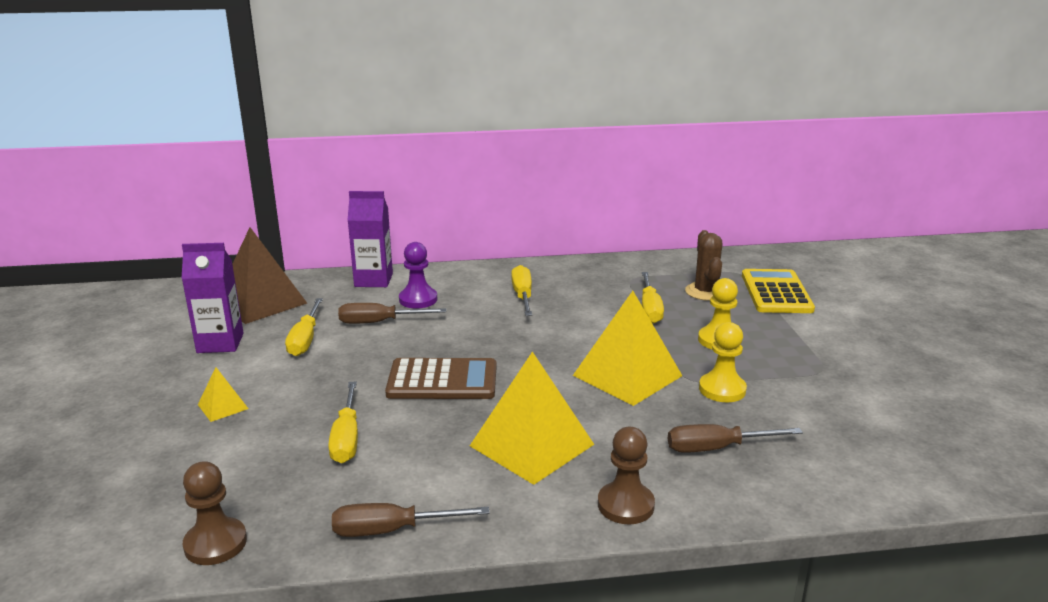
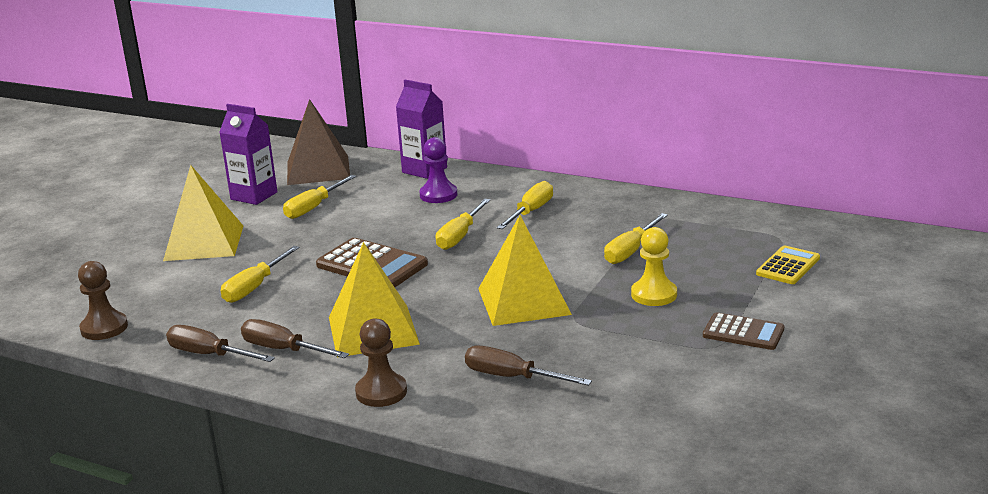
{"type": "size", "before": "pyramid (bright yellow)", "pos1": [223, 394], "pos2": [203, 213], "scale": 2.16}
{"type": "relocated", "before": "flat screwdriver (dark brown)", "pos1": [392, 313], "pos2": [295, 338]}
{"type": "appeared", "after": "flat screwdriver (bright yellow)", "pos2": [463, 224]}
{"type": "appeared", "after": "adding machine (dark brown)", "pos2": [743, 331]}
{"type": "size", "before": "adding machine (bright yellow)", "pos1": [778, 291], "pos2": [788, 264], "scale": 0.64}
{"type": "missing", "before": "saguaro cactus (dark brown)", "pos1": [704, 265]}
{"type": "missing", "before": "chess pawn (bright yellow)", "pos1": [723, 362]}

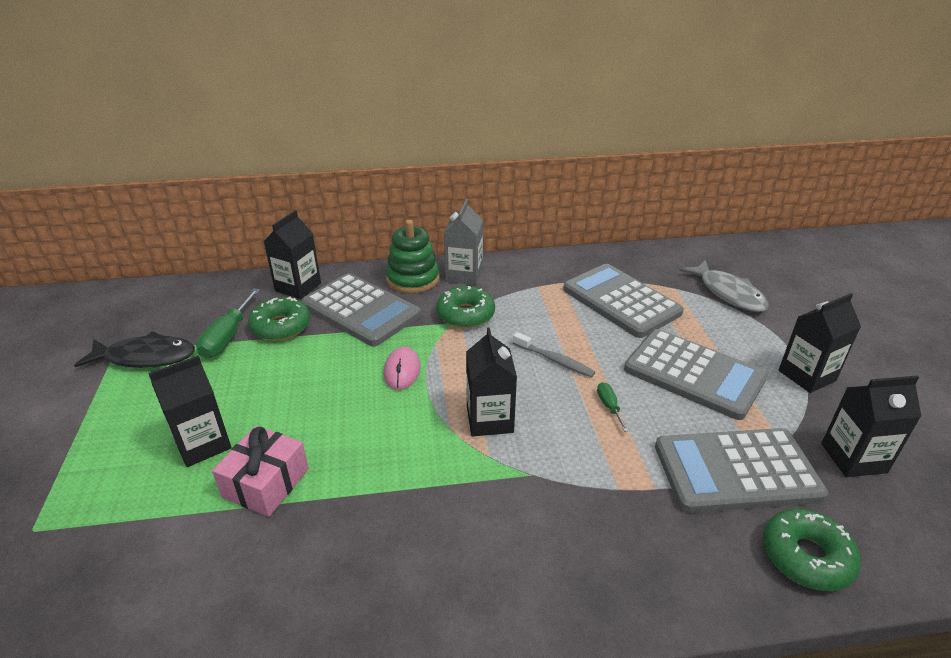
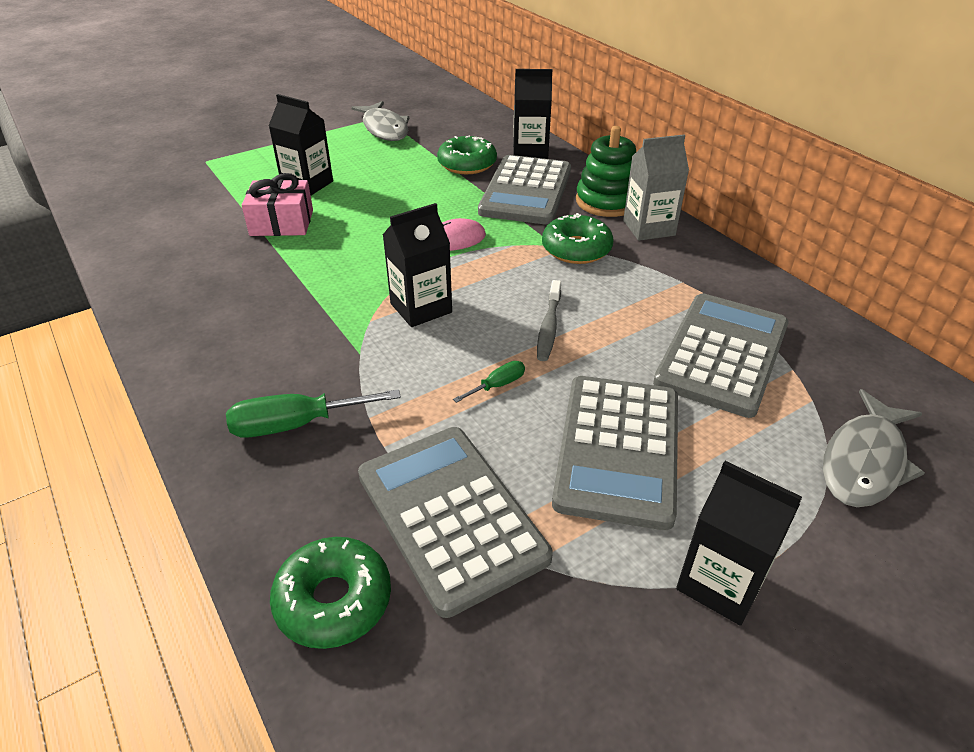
{"type": "relocated", "before": "flat screwdriver (emerald)", "pos1": [228, 323], "pos2": [313, 413]}
{"type": "colour", "before": "fish figure (black)", "after": "fish figure (grey)", "pos1": [134, 349], "pos2": [380, 121]}
{"type": "missing", "before": "carton (black)", "pos1": [871, 426]}

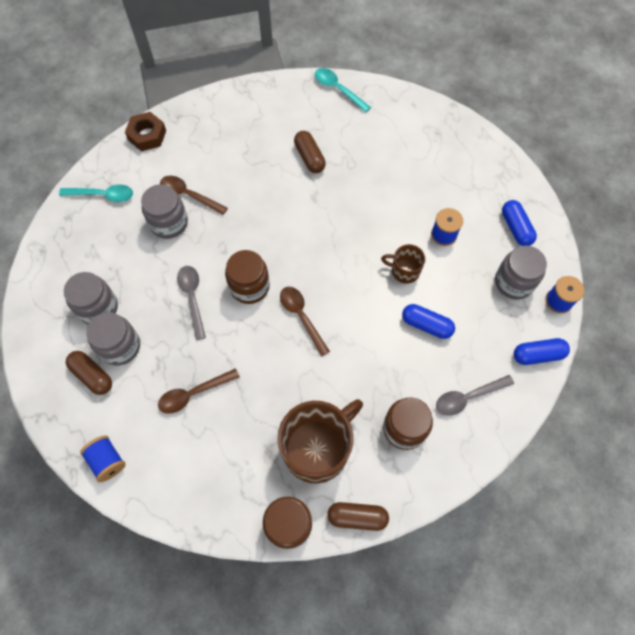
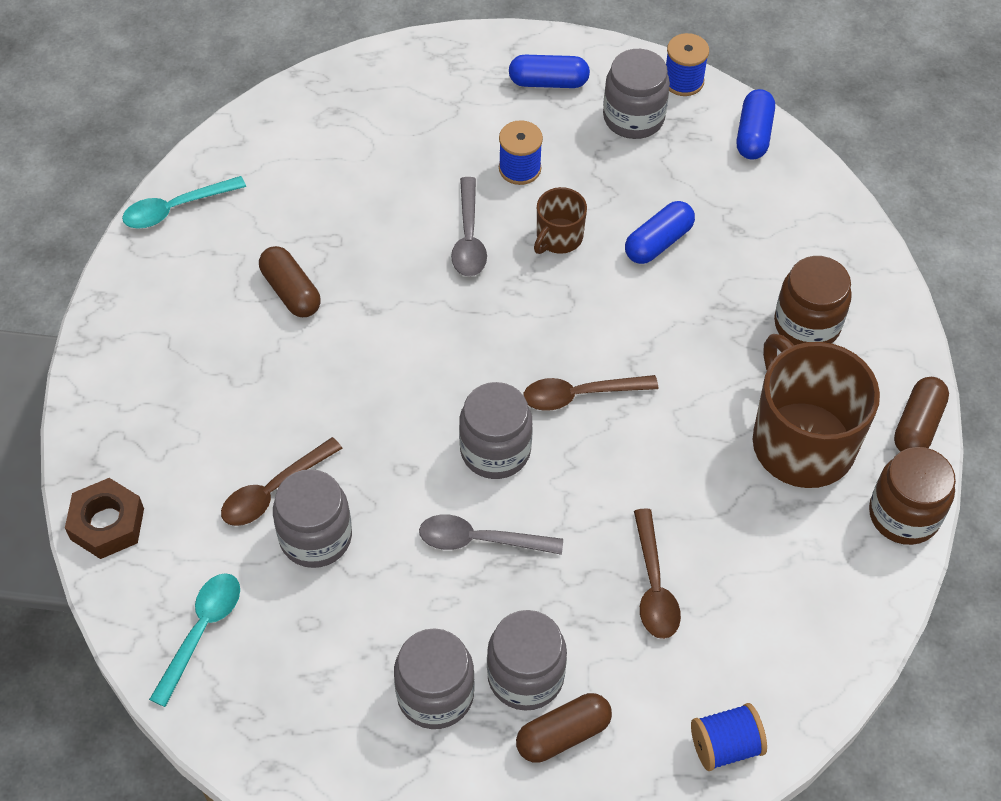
{"type": "spun", "before": "capsule (dark brown)", "pos1": [310, 152], "pos2": [290, 281], "turn": 60}
{"type": "relocated", "before": "spoon (grey)", "pos1": [475, 395], "pos2": [469, 227]}
{"type": "colour", "before": "jam jar (dark brown)", "after": "jam jar (grey)", "pos1": [247, 277], "pos2": [496, 430]}

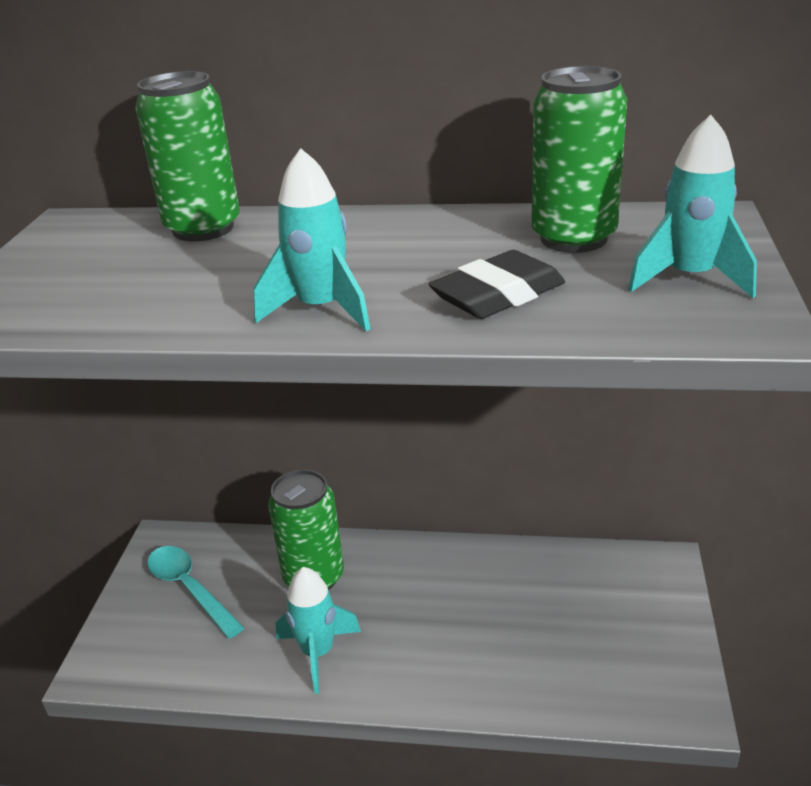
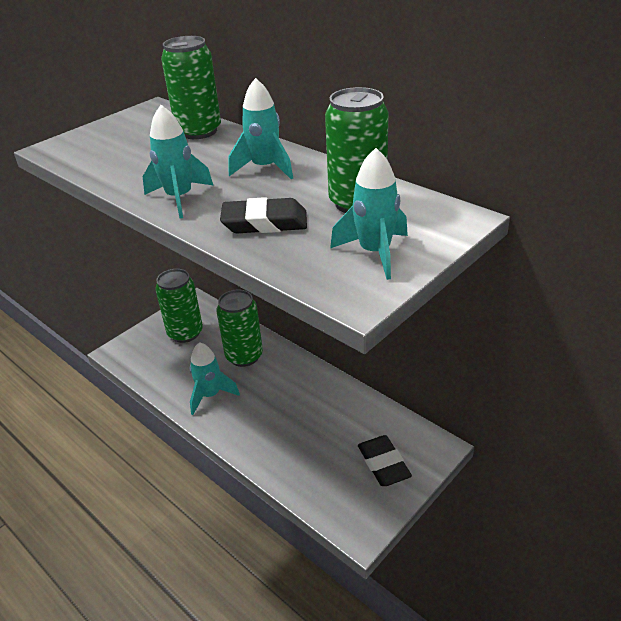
{"type": "exchanged", "before": "spoon (turquoise)", "after": "can (emerald)", "pos1": [195, 592], "pos2": [179, 306]}
{"type": "appeared", "after": "rocket (turquoise)", "pos2": [261, 128]}
{"type": "appeared", "after": "eraser (black)", "pos2": [385, 460]}

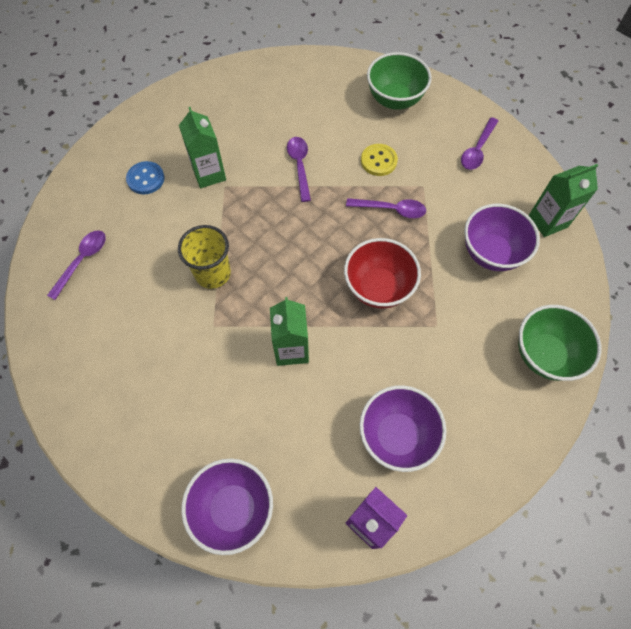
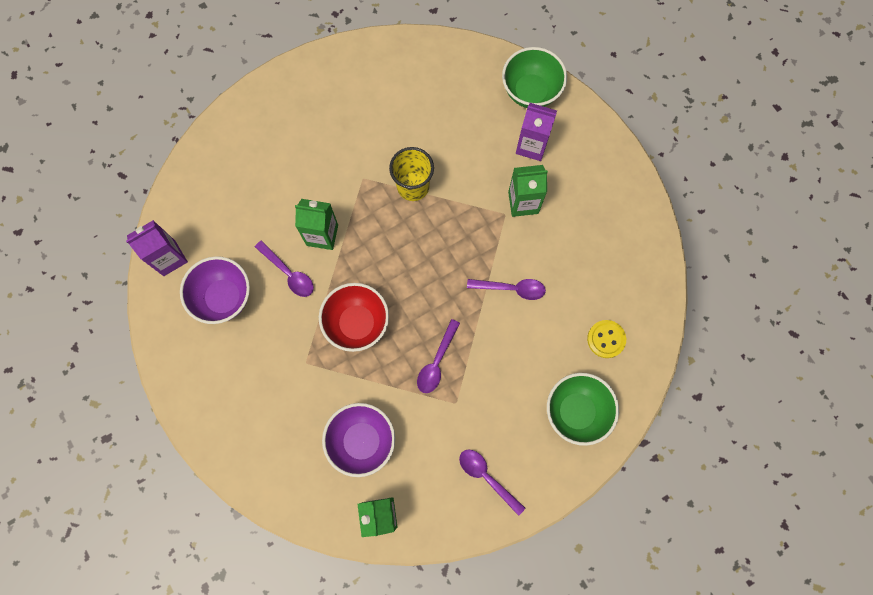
{"type": "relocated", "before": "spoon (violet)", "pos1": [76, 265], "pos2": [284, 268]}
{"type": "relocated", "before": "deep dish (emerald)", "pos1": [560, 343], "pos2": [534, 77]}
{"type": "exchanged", "before": "button (blue)", "after": "carton (violet)", "pos1": [145, 177], "pos2": [536, 132]}
{"type": "relocated", "before": "button (bright yellow)", "pos1": [379, 160], "pos2": [606, 339]}
{"type": "missing", "before": "deep dish (violet)", "pos1": [227, 507]}

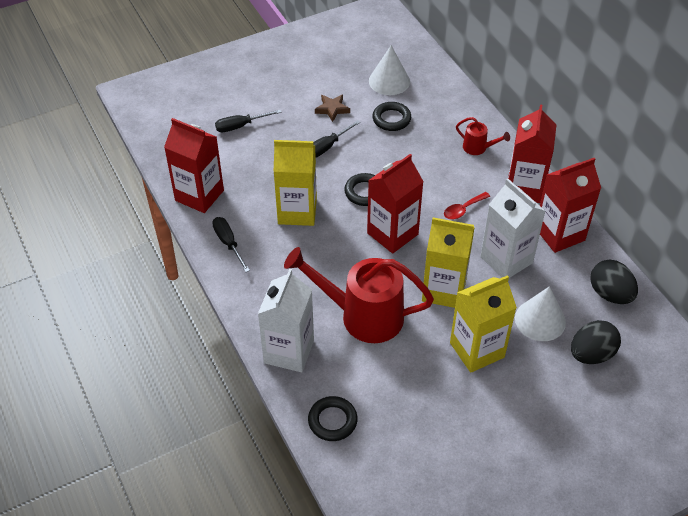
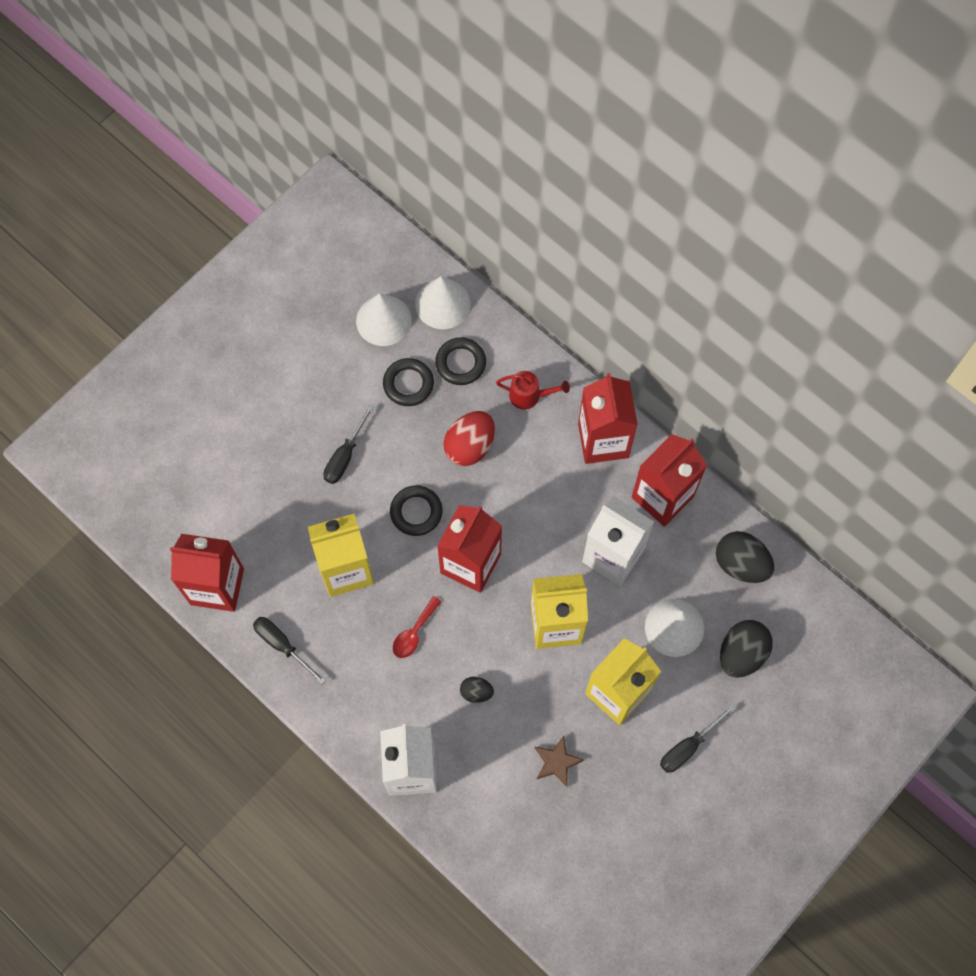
{"type": "relocated", "before": "spoon (scarlet)", "pos1": [467, 206], "pos2": [417, 627]}
{"type": "appeared", "after": "cone (pure white)", "pos2": [443, 302]}
{"type": "relocated", "before": "torus (black)", "pos1": [333, 418], "pos2": [460, 361]}
{"type": "appeared", "after": "egg shape (scarlet)", "pos2": [469, 438]}
{"type": "exchanged", "before": "watering can (scarlet)", "after": "egg shape (black)", "pos1": [359, 295], "pos2": [477, 690]}
{"type": "relocated", "before": "star shape (dark brown)", "pos1": [332, 108], "pos2": [559, 761]}
{"type": "relocated", "before": "flat screwdriver (black)", "pos1": [248, 121], "pos2": [698, 739]}

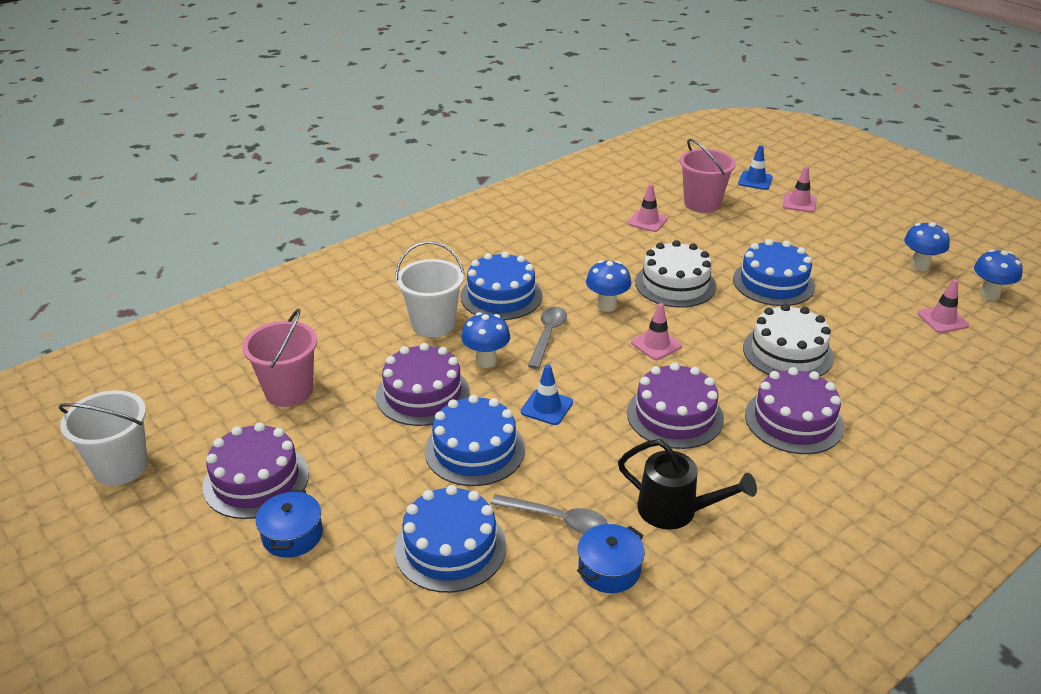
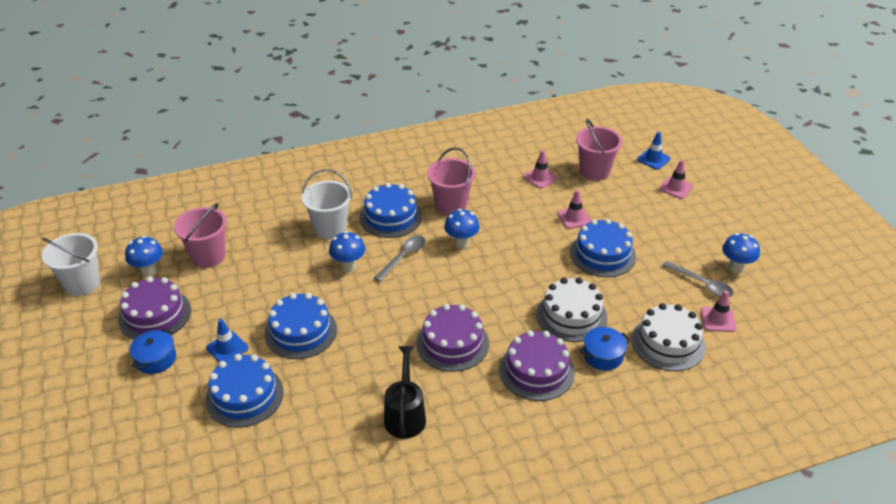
{"type": "relocated", "before": "mushroom (blue)", "pos1": [998, 275], "pos2": [144, 256]}
{"type": "relocated", "before": "traffic cone (blue)", "pos1": [547, 394], "pos2": [227, 340]}
{"type": "spun", "before": "watering can (black)", "pos1": [687, 484], "pos2": [405, 392], "turn": -135}
{"type": "appeared", "after": "bucket (rosy)", "pos2": [451, 181]}
{"type": "relocated", "before": "traffic cone (rosy)", "pos1": [656, 331], "pos2": [574, 209]}
{"type": "relocated", "before": "cooking pot (blue)", "pos1": [611, 558], "pos2": [605, 349]}
{"type": "relocated", "before": "cake (pure white)", "pos1": [675, 274], "pos2": [668, 337]}
{"type": "relocated", "before": "spoon (grey)", "pos1": [549, 514], "pos2": [698, 279]}
{"type": "missing", "before": "cake (violet)", "pos1": [423, 384]}

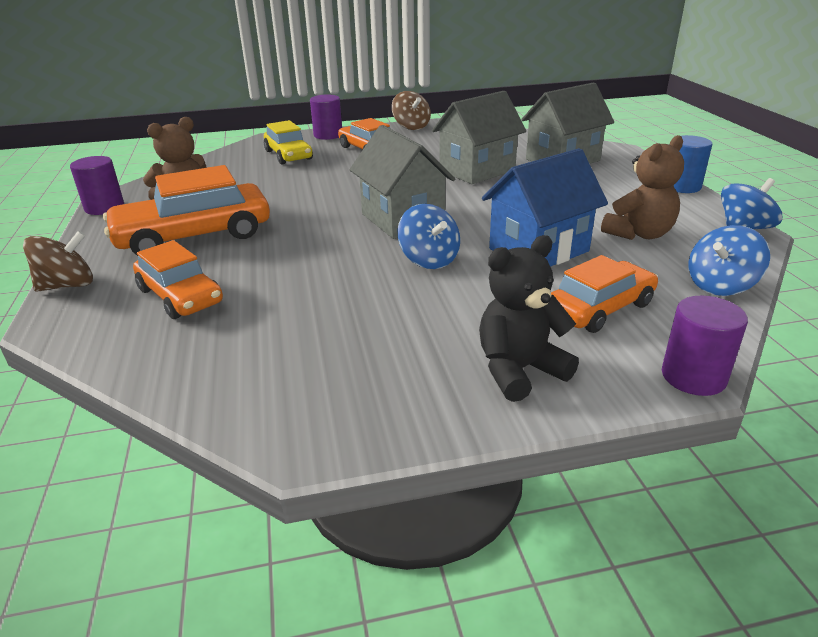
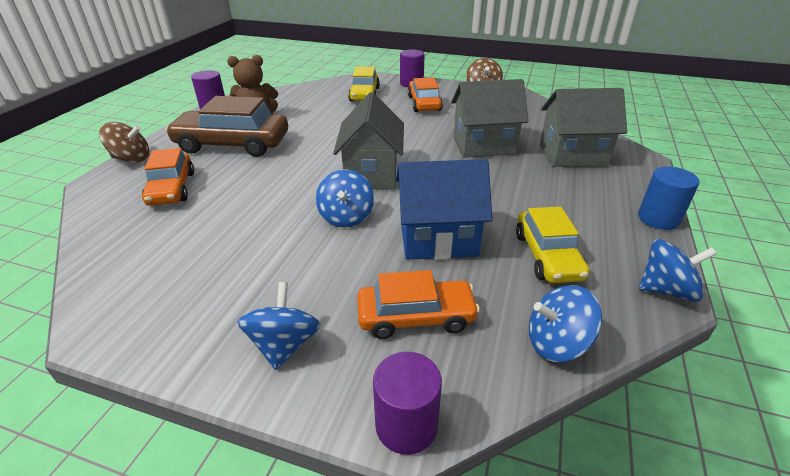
{"type": "colour", "before": "car (bright orange)", "after": "car (dark brown)", "pos1": [186, 210], "pos2": [226, 126]}
{"type": "exchanged", "before": "teddy bear (black)", "after": "whirligig (blue)", "pos1": [529, 318], "pos2": [279, 326]}
{"type": "exchanged", "before": "teddy bear (dark brown)", "after": "car (bright yellow)", "pos1": [642, 187], "pos2": [553, 244]}

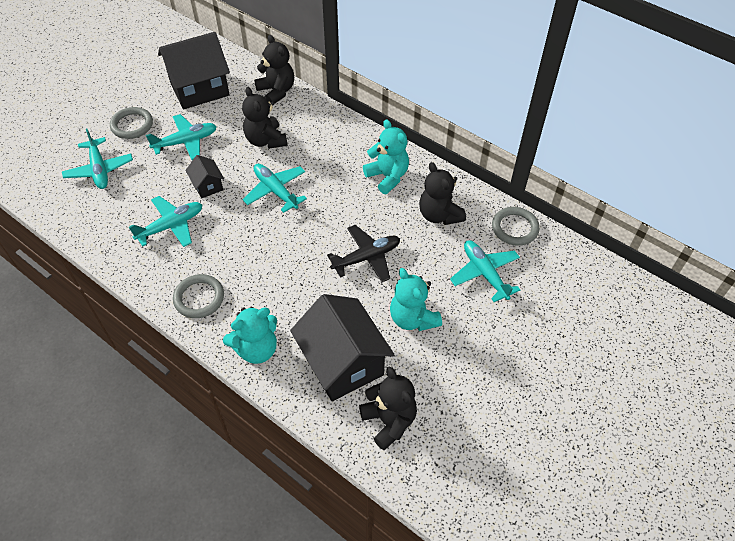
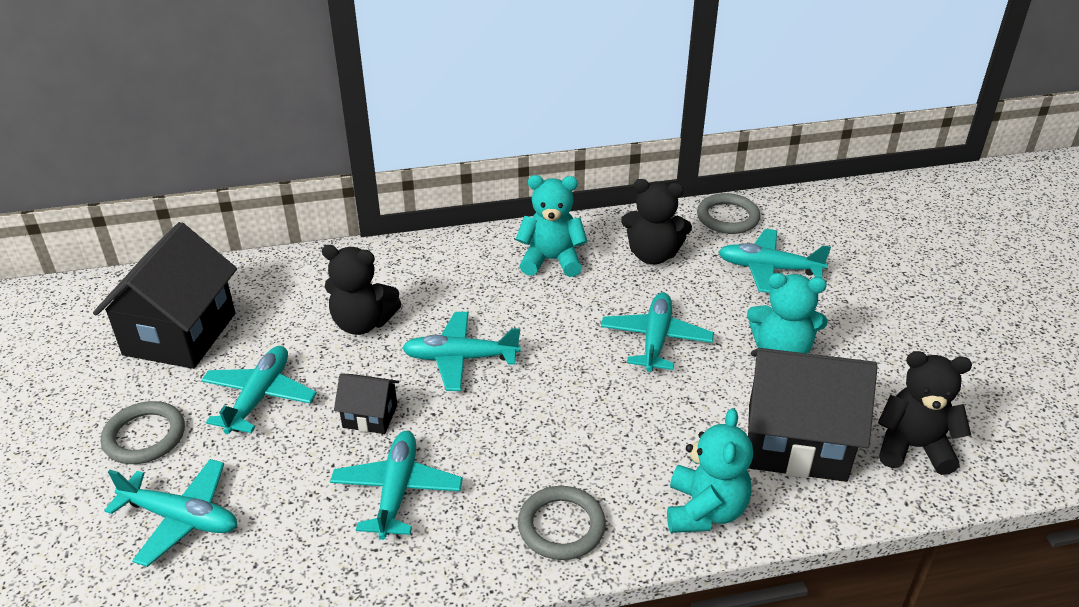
{"type": "colour", "before": "plane (black)", "after": "plane (turquoise)", "pos1": [363, 253], "pos2": [657, 332]}
{"type": "missing", "before": "teddy bear (black)", "pos1": [274, 69]}

